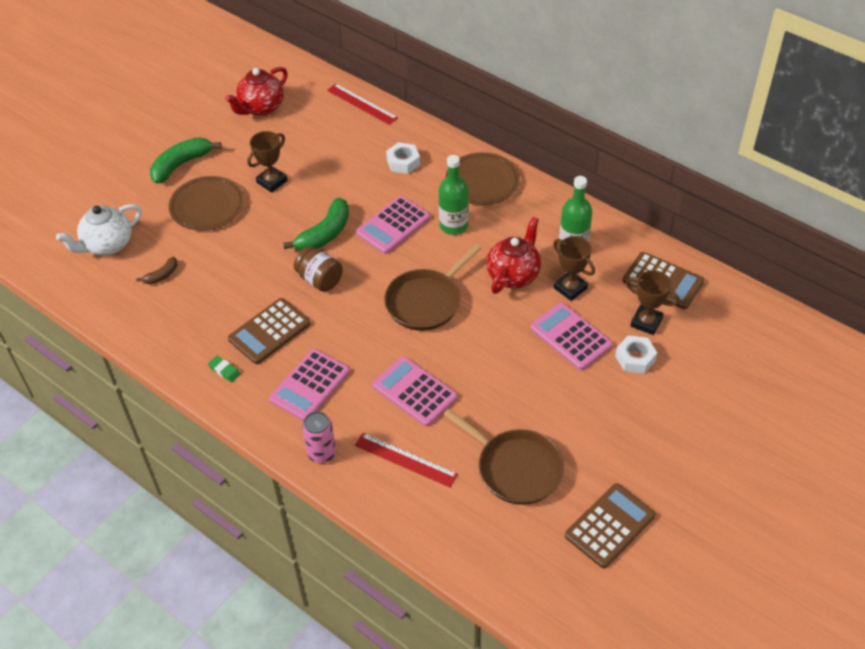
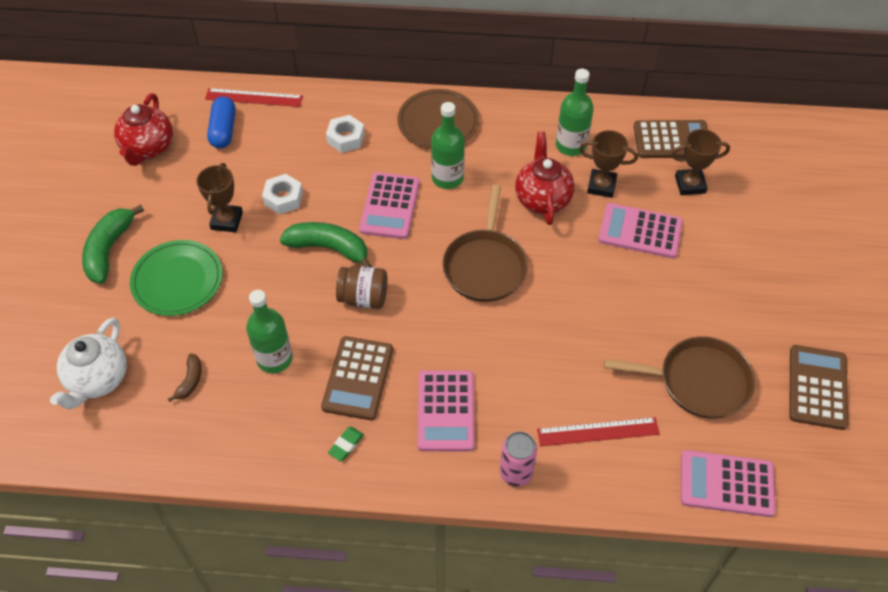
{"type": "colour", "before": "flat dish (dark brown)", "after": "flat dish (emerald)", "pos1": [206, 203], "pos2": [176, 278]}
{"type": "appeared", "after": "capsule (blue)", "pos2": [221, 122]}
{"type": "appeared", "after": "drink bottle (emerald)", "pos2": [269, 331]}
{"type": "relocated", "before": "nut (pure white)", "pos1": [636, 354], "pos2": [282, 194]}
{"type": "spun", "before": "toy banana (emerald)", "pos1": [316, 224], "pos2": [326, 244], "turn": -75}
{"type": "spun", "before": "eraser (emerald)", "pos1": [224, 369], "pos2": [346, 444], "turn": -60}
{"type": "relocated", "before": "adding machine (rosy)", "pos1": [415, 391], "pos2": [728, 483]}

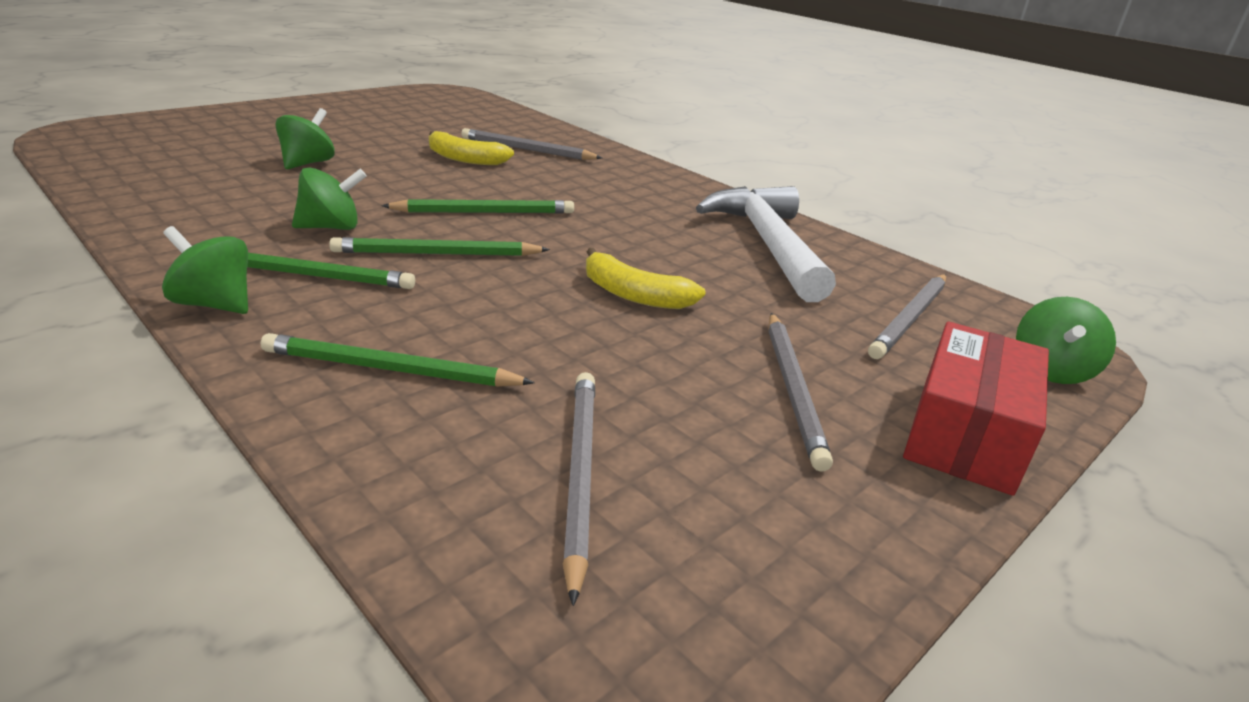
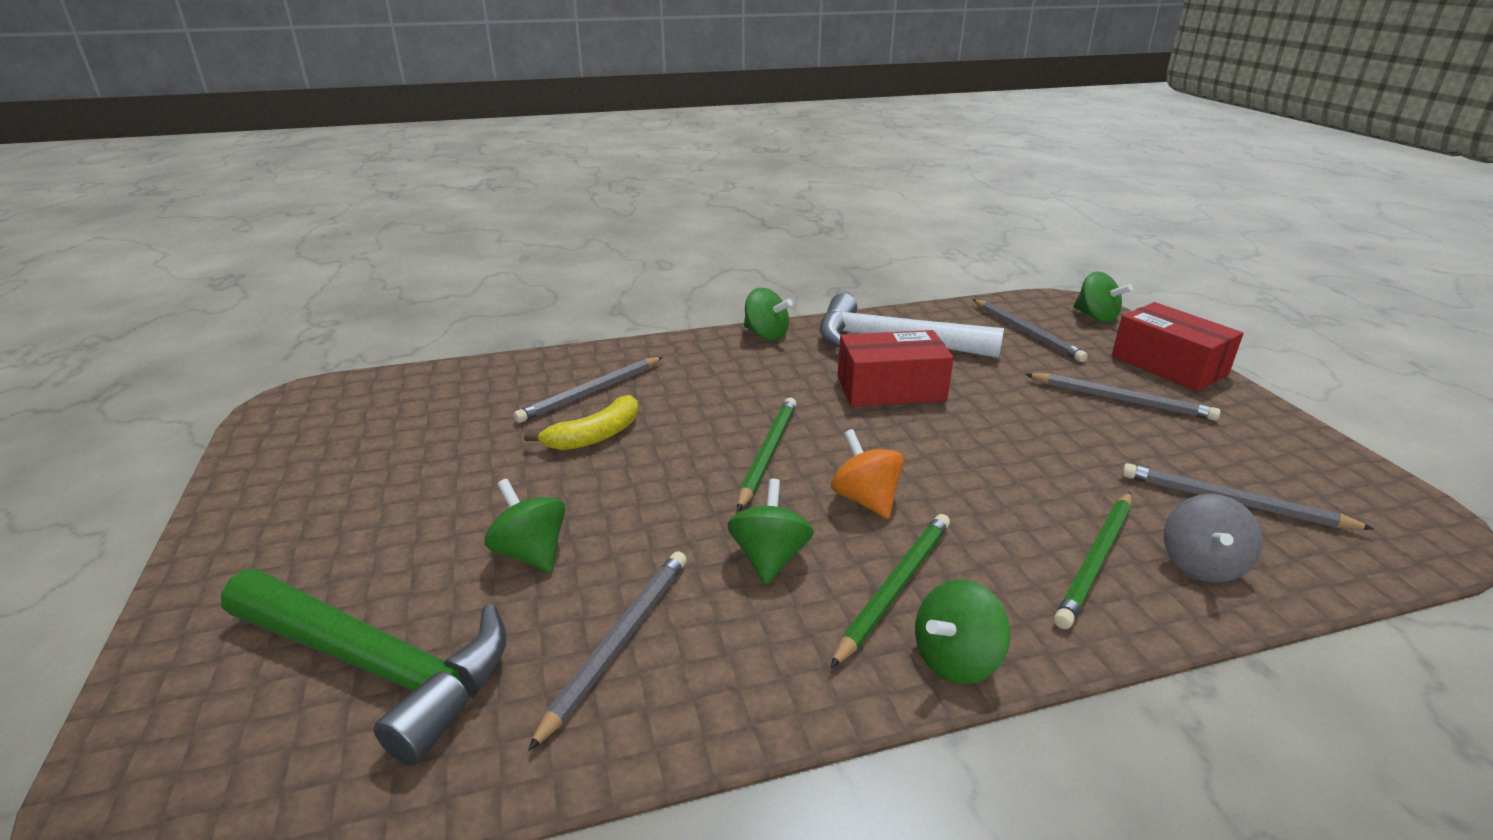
{"type": "appeared", "after": "carpenter's hammer (emerald)", "pos2": [363, 667]}
{"type": "appeared", "after": "lead pencil (grey)", "pos2": [607, 651]}
{"type": "appeared", "after": "whirligig (emerald)", "pos2": [768, 314]}
{"type": "exchanged", "before": "lead pencil (emerald)", "after": "whirligig (bright orange)", "pos1": [439, 246], "pos2": [867, 474]}
{"type": "appeared", "after": "package (scarlet)", "pos2": [896, 368]}
{"type": "appeared", "after": "whirligig (grey)", "pos2": [1213, 538]}
{"type": "missing", "before": "toy banana (bright yellow)", "pos1": [646, 278]}

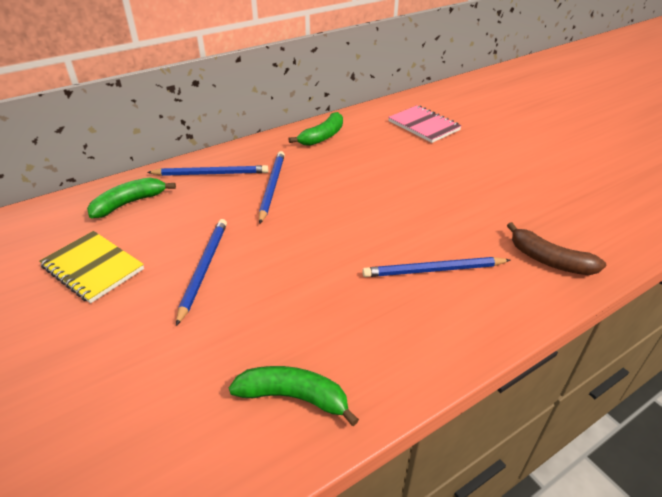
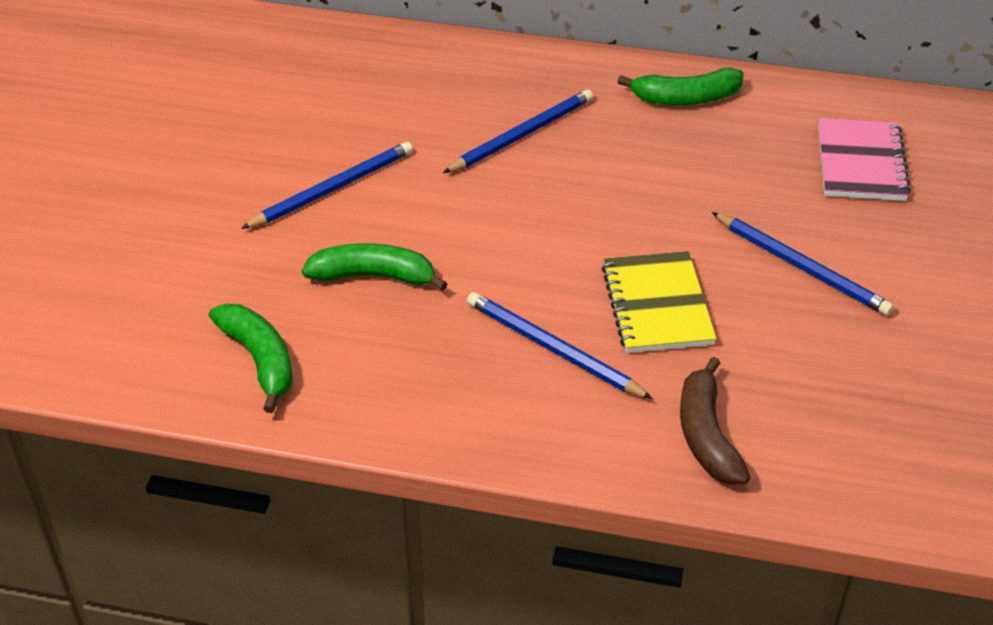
{"type": "relocated", "before": "toy banana (emerald)", "pos1": [131, 197], "pos2": [375, 267]}
{"type": "relocated", "before": "notepad (bright yellow)", "pos1": [91, 267], "pos2": [659, 302]}
{"type": "relocated", "before": "lead pencil (blue)", "pos1": [207, 170], "pos2": [803, 264]}

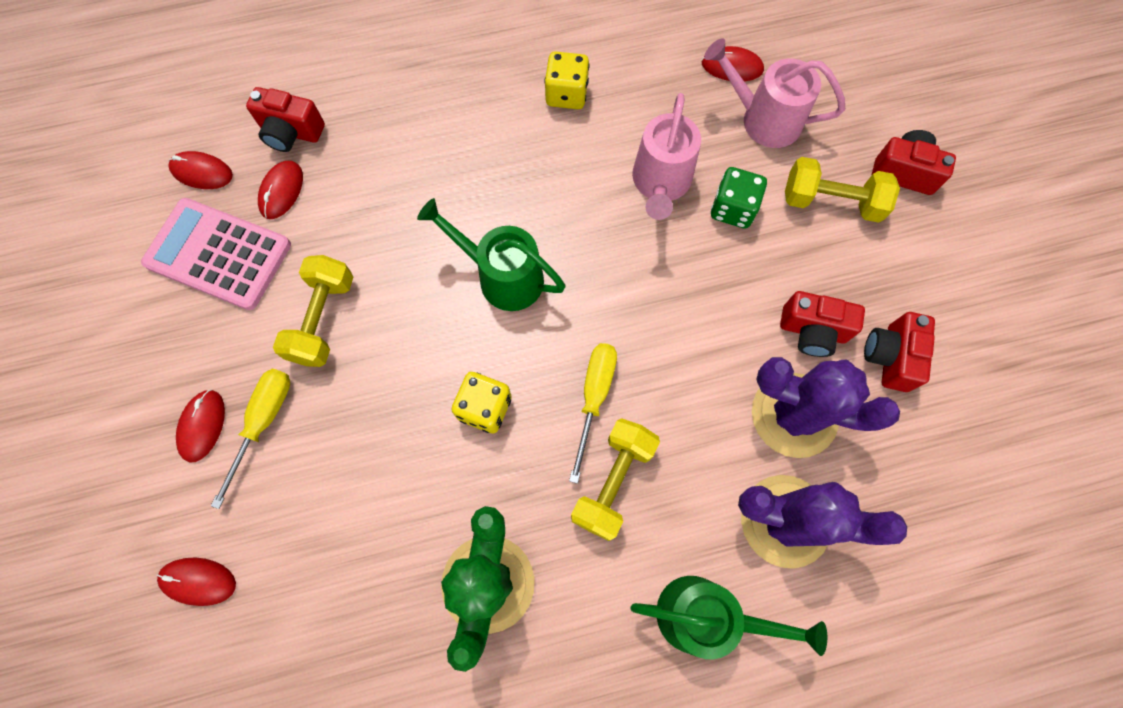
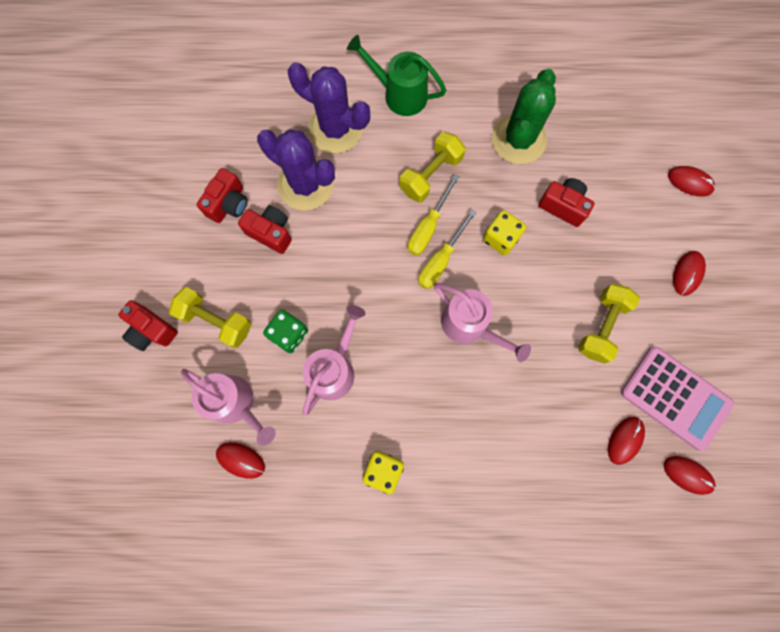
{"type": "relocated", "before": "flat screwdriver (bright yellow)", "pos1": [250, 439], "pos2": [447, 249]}
{"type": "colour", "before": "watering can (emerald)", "after": "watering can (rosy)", "pos1": [491, 254], "pos2": [482, 322]}
{"type": "relocated", "before": "photo camera (scarlet)", "pos1": [285, 119], "pos2": [566, 202]}

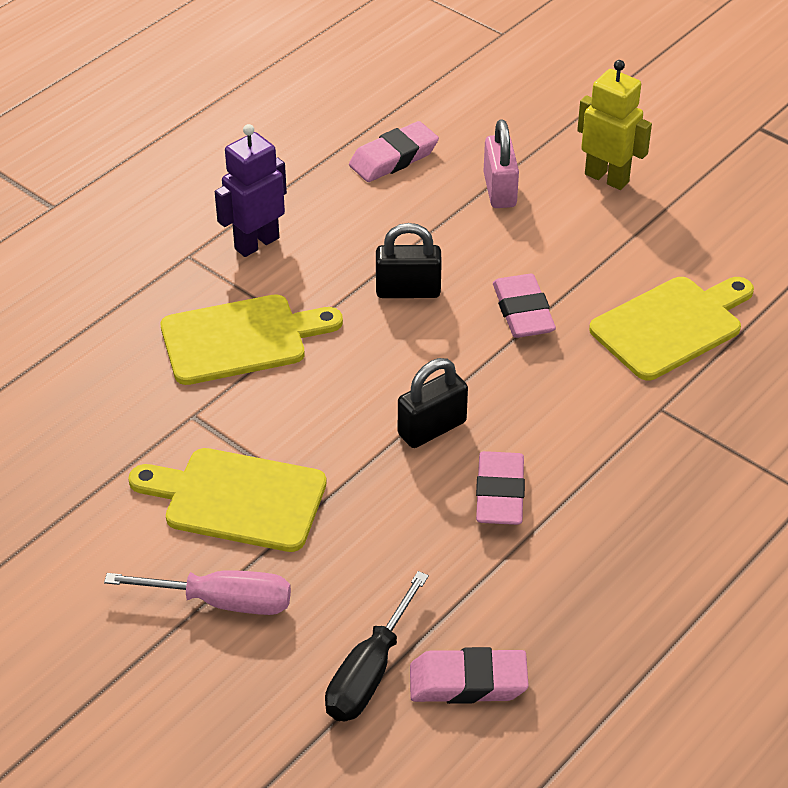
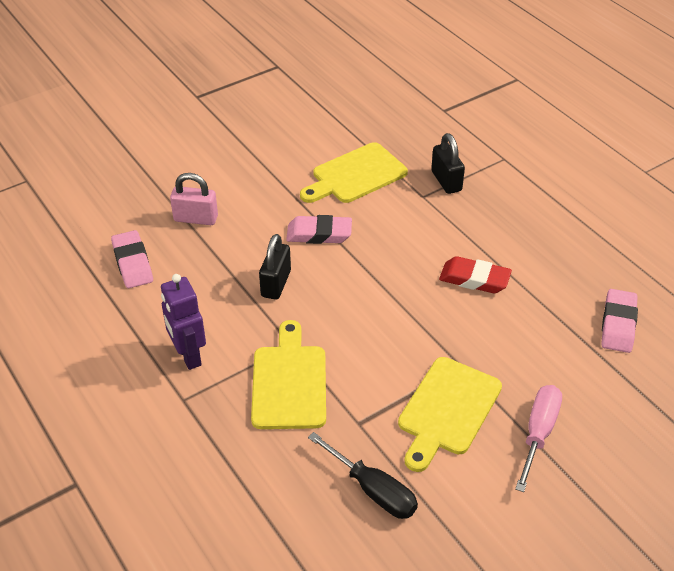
{"type": "spun", "before": "chopping board (bright yellow)", "pos1": [671, 328], "pos2": [354, 172], "turn": -105}
{"type": "relocated", "before": "flat screwdriver (black)", "pos1": [377, 646], "pos2": [363, 475]}
{"type": "relocated", "before": "padlock (black)", "pos1": [433, 403], "pos2": [448, 163]}
{"type": "colour", "before": "eraser (rosy)", "after": "eraser (scarlet)", "pos1": [500, 488], "pos2": [475, 274]}
{"type": "missing", "before": "robot (bright yellow)", "pos1": [614, 125]}

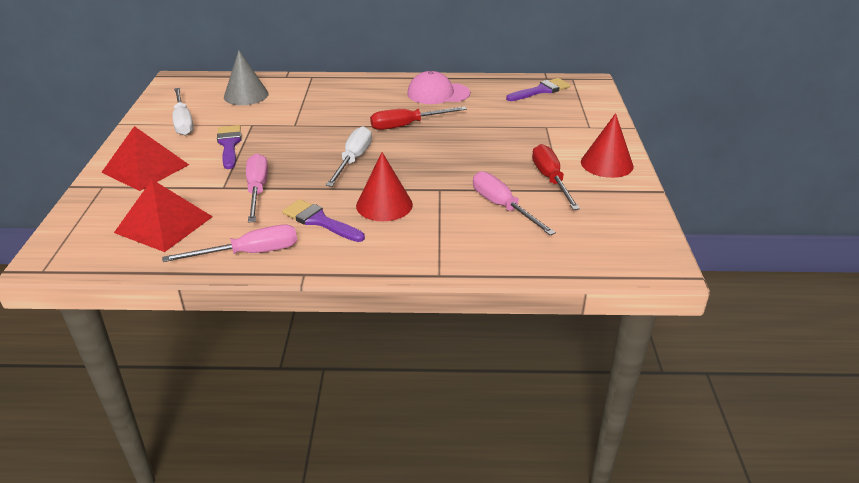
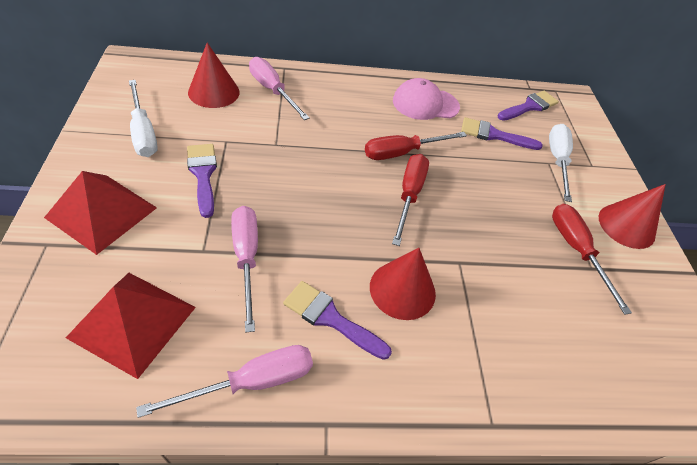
{"type": "colour", "before": "cone (grey)", "after": "cone (scarlet)", "pos1": [246, 77], "pos2": [214, 75]}
{"type": "relocated", "before": "flat screwdriver (rosy)", "pos1": [514, 203], "pos2": [279, 88]}
{"type": "appeared", "after": "flat screwdriver (scarlet)", "pos2": [410, 200]}
{"type": "appeared", "after": "paintbrush (violet)", "pos2": [502, 133]}
{"type": "relocated", "before": "flat screwdriver (pure white)", "pos1": [349, 156], "pos2": [561, 163]}

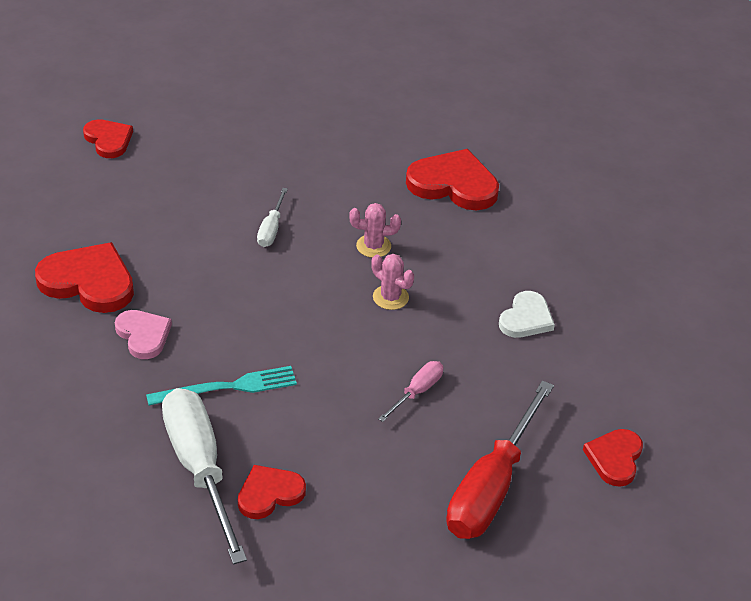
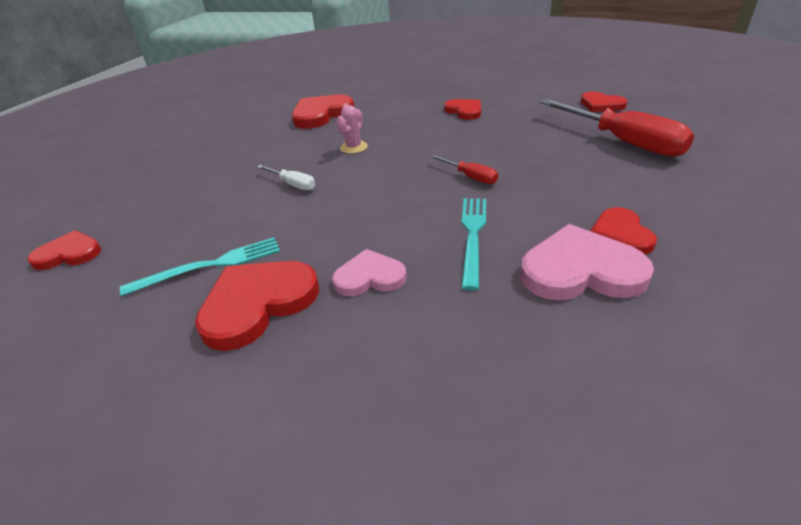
{"type": "appeared", "after": "table fork (turquoise)", "pos2": [200, 266]}
{"type": "appeared", "after": "flat screwdriver (scarlet)", "pos2": [464, 169]}
{"type": "colour", "before": "love heart (pure white)", "after": "love heart (scarlet)", "pos1": [527, 314], "pos2": [462, 109]}
{"type": "exchanged", "before": "flat screwdriver (pure white)", "after": "love heart (rosy)", "pos1": [204, 476], "pos2": [587, 262]}
{"type": "missing", "before": "saguaro cactus (rosy)", "pos1": [392, 282]}
{"type": "missing", "before": "flat screwdriver (rosy)", "pos1": [410, 391]}

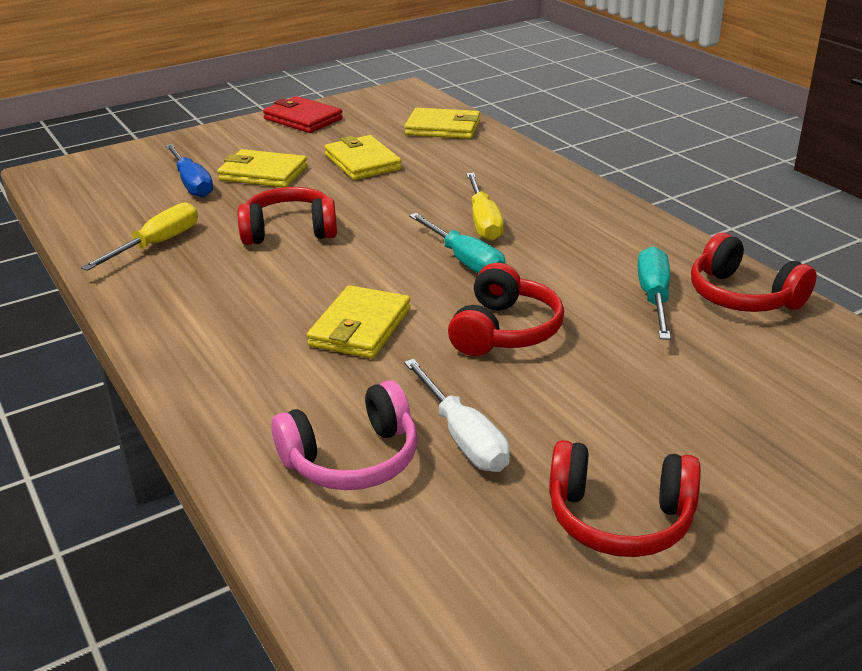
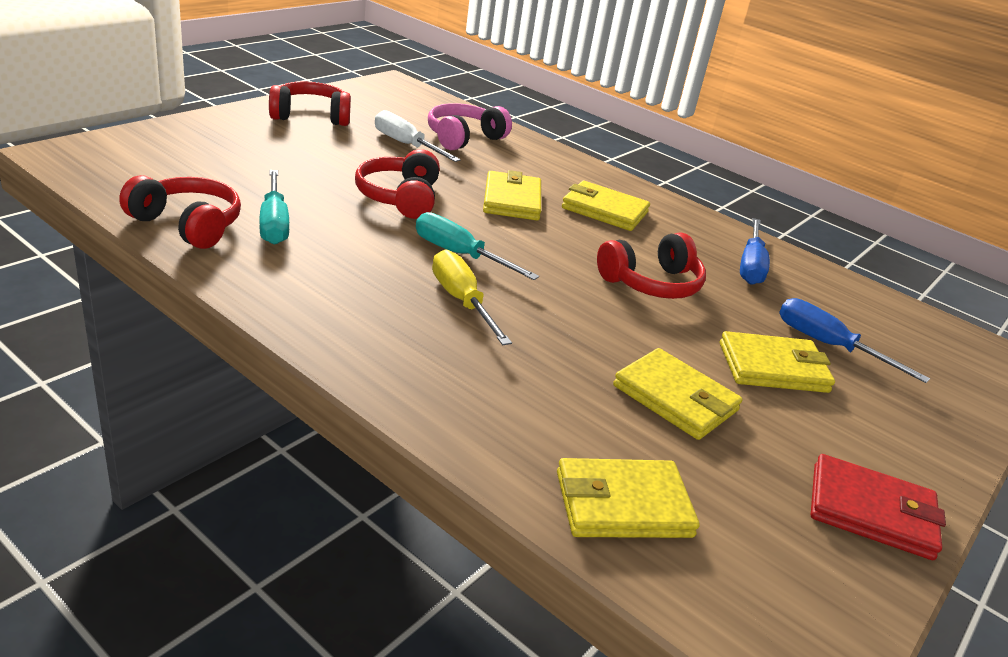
{"type": "appeared", "after": "card wallet (bright yellow)", "pos2": [606, 206]}
{"type": "colour", "before": "flat screwdriver (bright yellow)", "after": "flat screwdriver (blue)", "pos1": [139, 236], "pos2": [755, 251]}

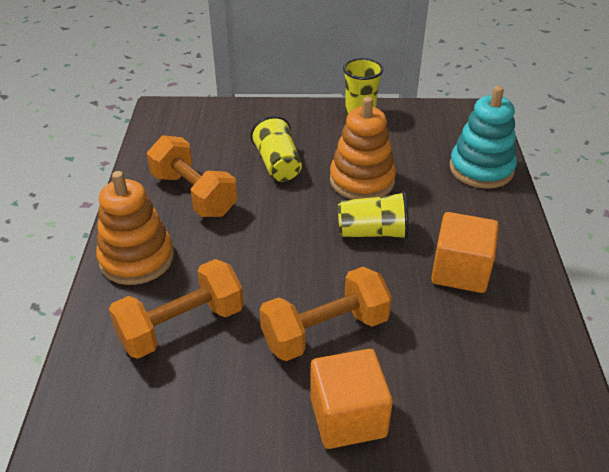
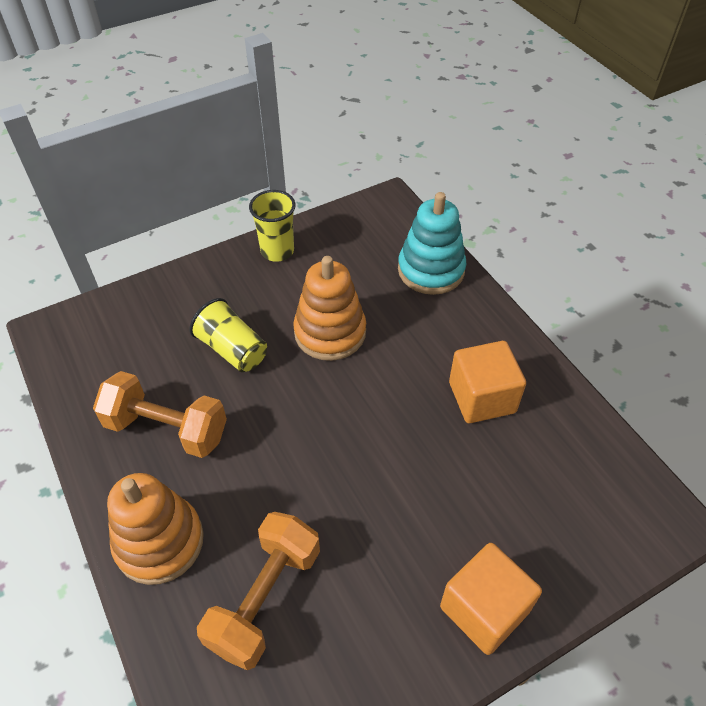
{"type": "missing", "before": "hand weight (bright orange)", "pos1": [325, 314]}
{"type": "missing", "before": "beaker (bright yellow)", "pos1": [373, 215]}

